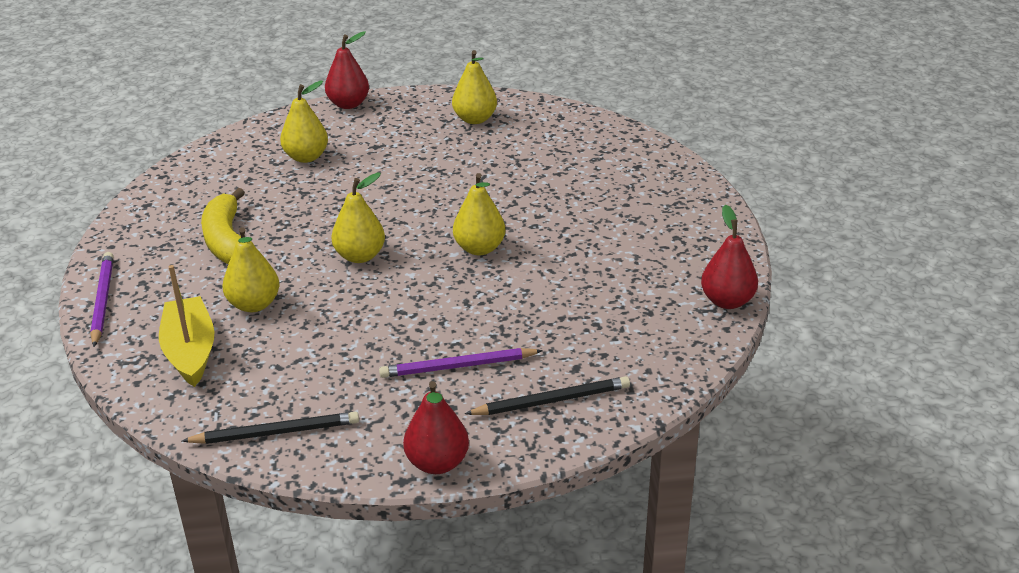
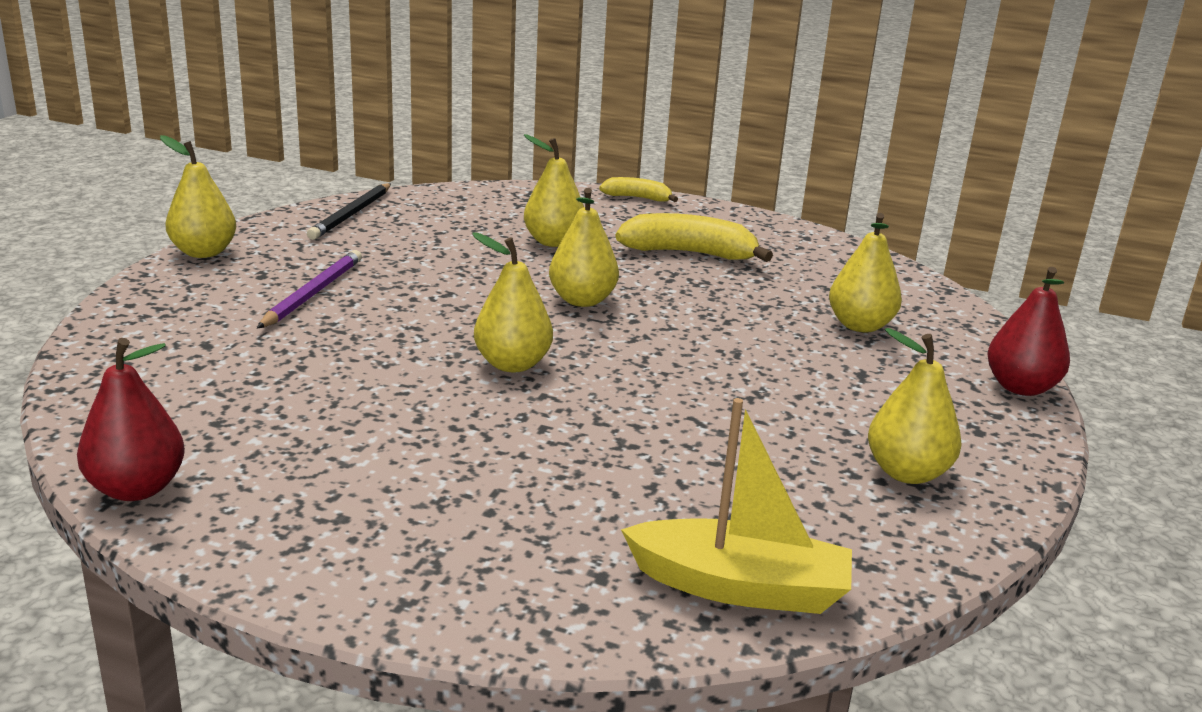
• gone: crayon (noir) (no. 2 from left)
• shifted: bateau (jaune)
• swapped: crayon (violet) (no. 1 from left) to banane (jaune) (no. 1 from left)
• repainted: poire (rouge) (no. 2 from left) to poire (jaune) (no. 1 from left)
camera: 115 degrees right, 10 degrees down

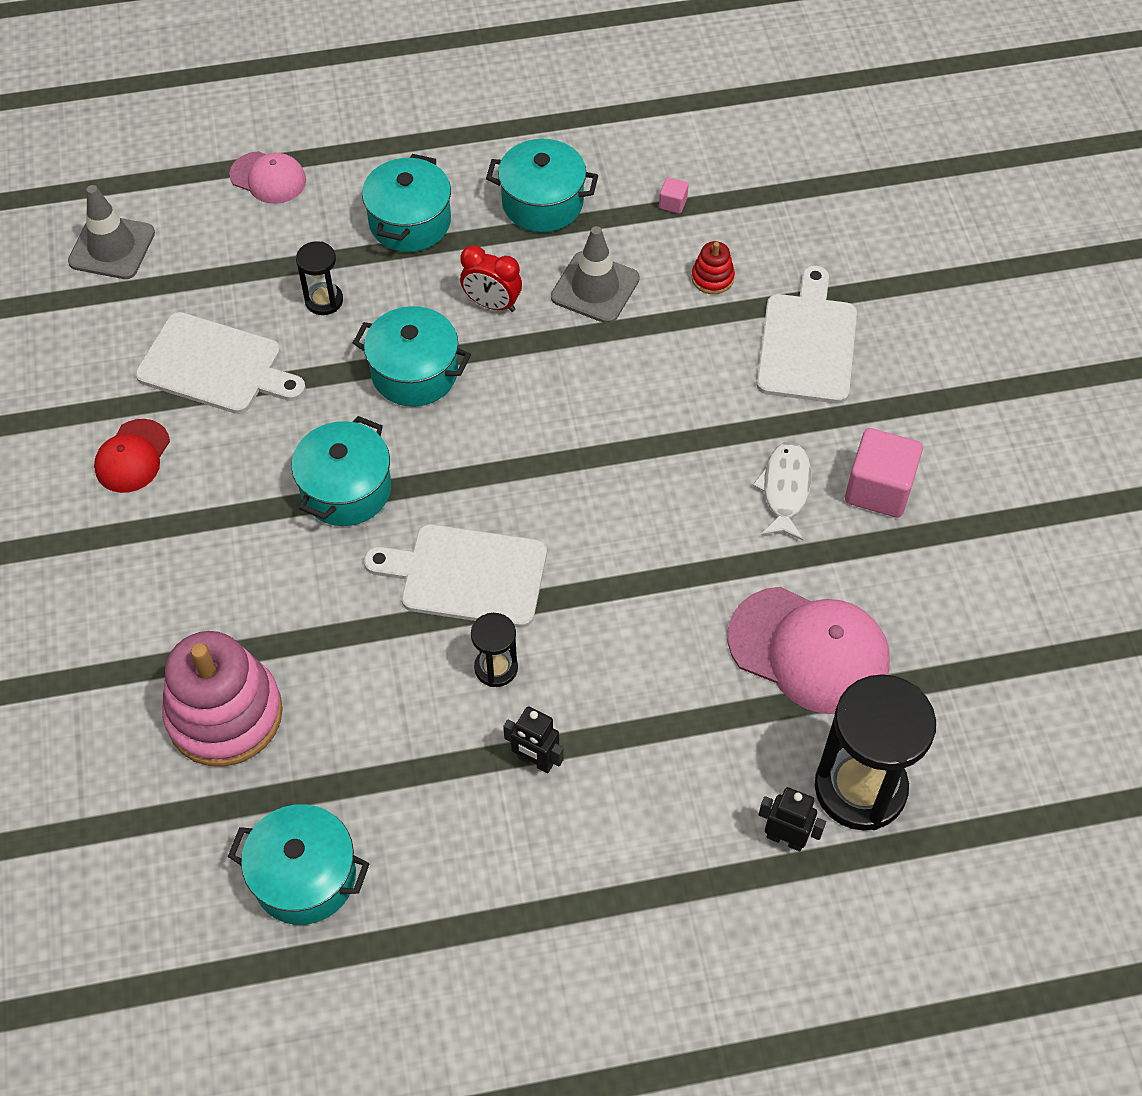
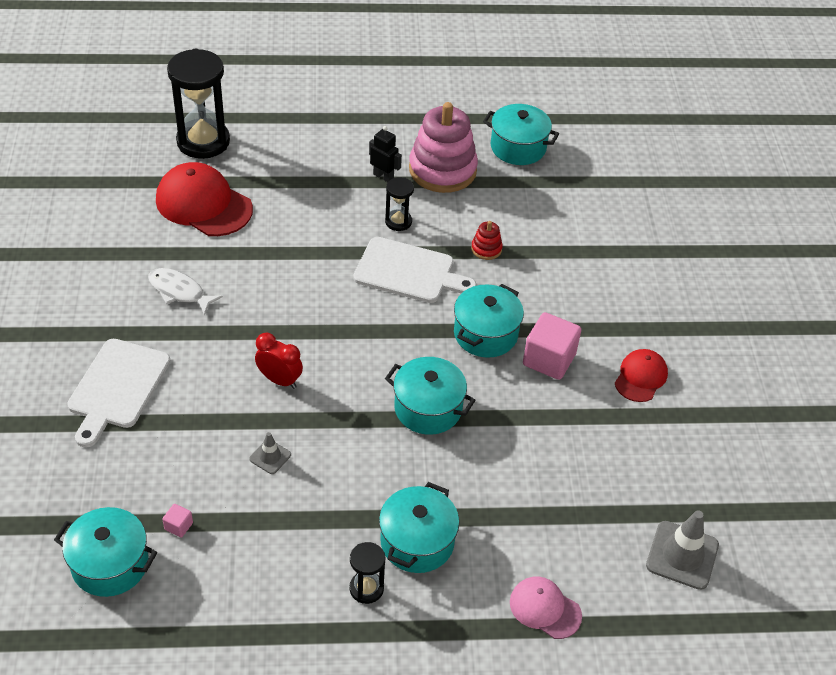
• gone: planche à découper (blanc) (no. 1 from left)
• gone: robot (noir) (no. 2 from left)
• shifted: jouet à empiler (rose)
• shifted: sablier (noir) (no. 1 from left in the first image) to sablier (noir) (no. 2 from left)
• shifted: réveil (rouge)
• shifted: marmite (turquoise) (no. 5 from left in the first image) to marmite (turquoise) (no. 1 from left)
• shifted: jouet à empiler (rouge)
• shifted: cube (rose) (no. 2 from left)
• repainted: casquette (rose) (no. 2 from left) to casquette (rouge) (no. 1 from left)
• rotated: poisson (blanc) 105 degrees clockwise
• scaled: cône de chantier (gris) (no. 2 from left in the first image) x0.54
camera: 175 degrees left, 10 degrees down

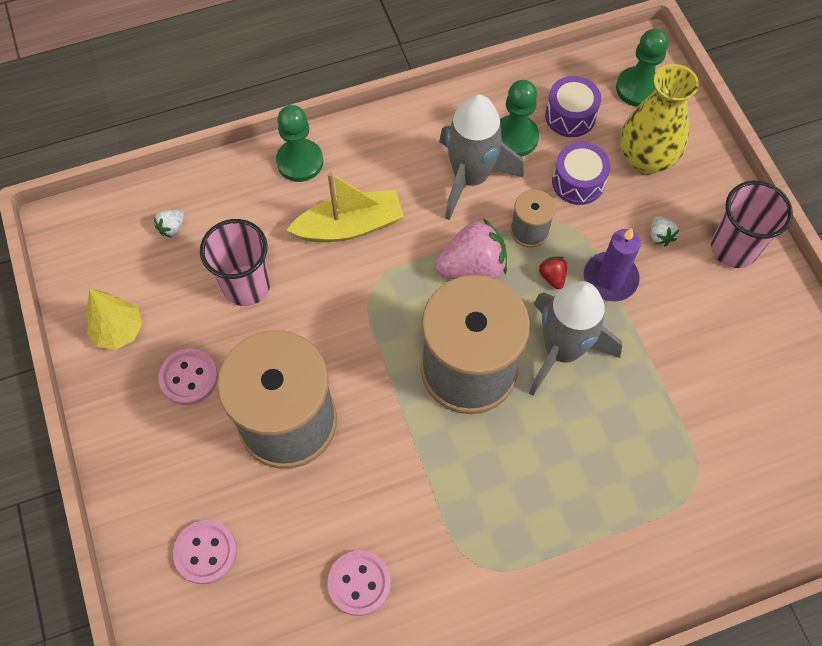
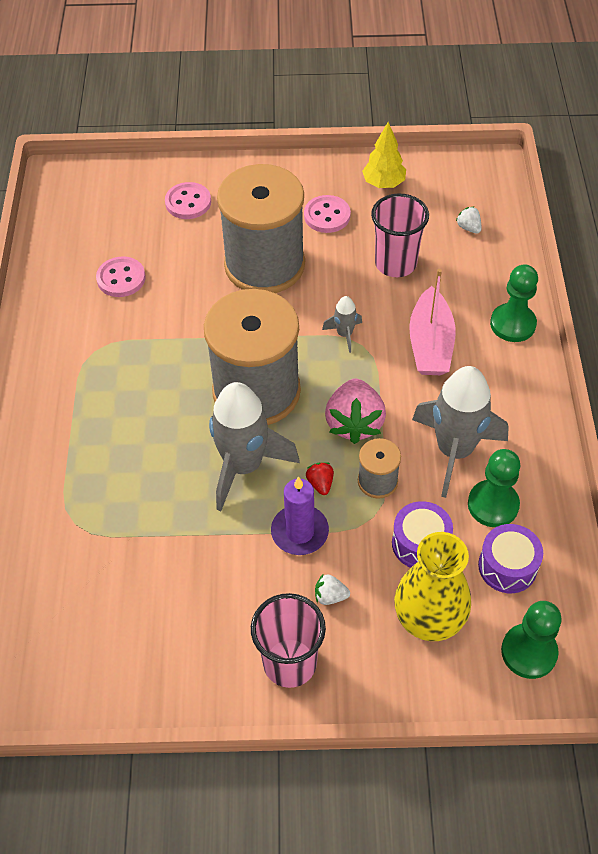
• new: fusée (gris) (no. 2 from left)
• repainted: bateau (jaune) to bateau (rose)
• rotated: fraise (rouge) 105 degrees counterclockwise
camera: 110 degrees right, 10 degrees down

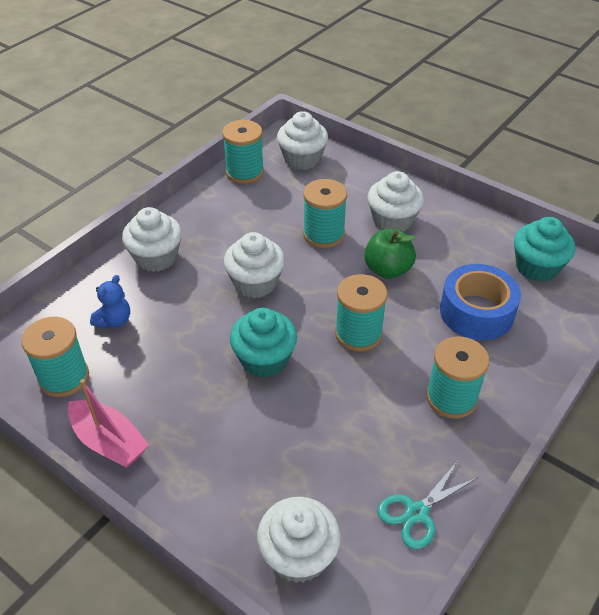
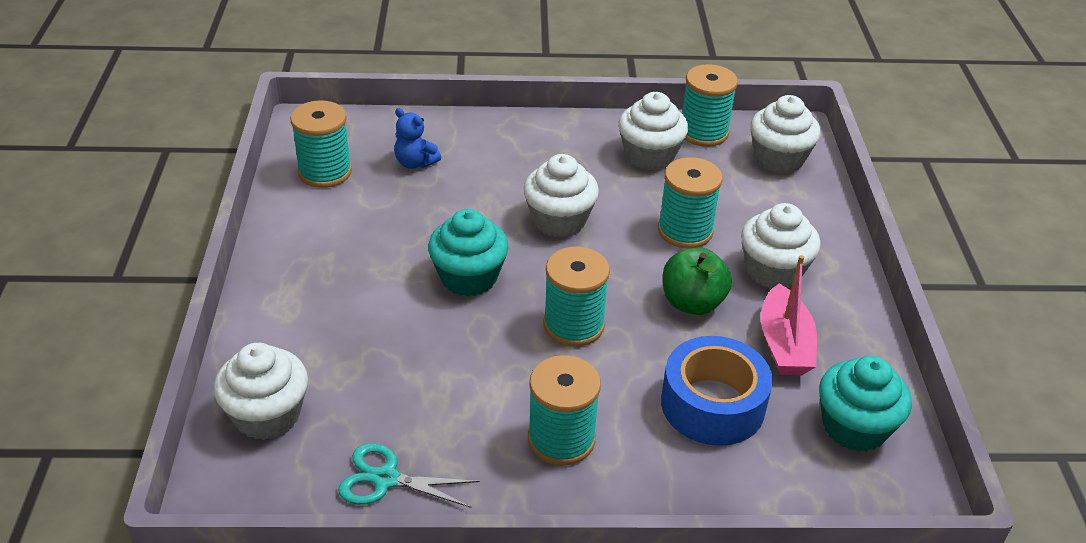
• shifted: bateau (rose)
• shifted: muffin (blanc) (no. 1 from left in the first image) to muffin (blanc) (no. 3 from left)
• rotated: ours en peluche (bleu) 45 degrees clockwise
camera: 50 degrees right, 5 degrees down

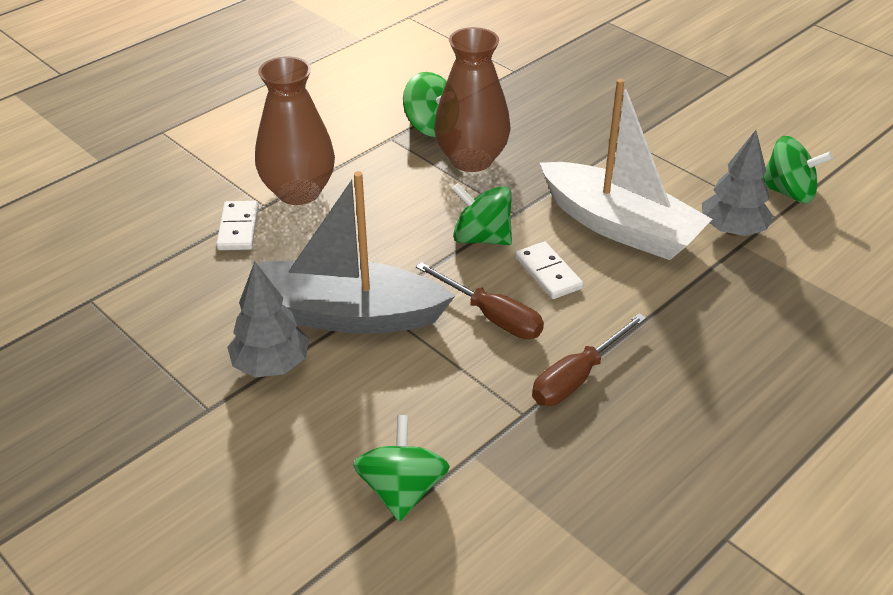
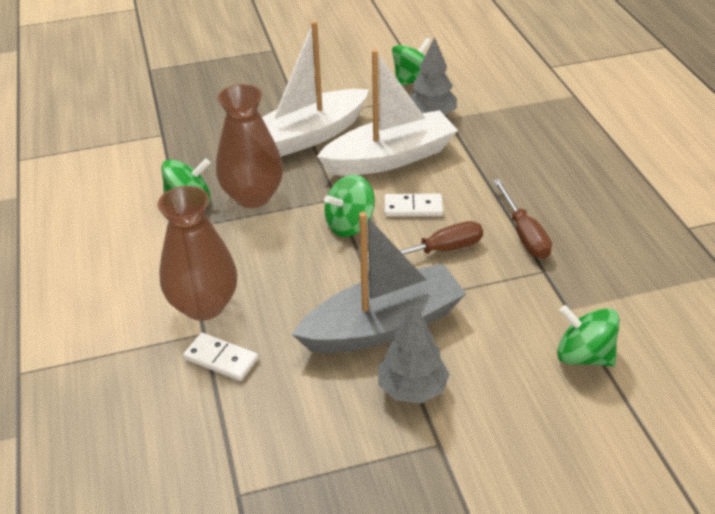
• new: bateau (blanc) (no. 1 from left)
• rotated: bateau (gris) 150 degrees counterclockwise
camera: 60 degrees left, 0 degrees up

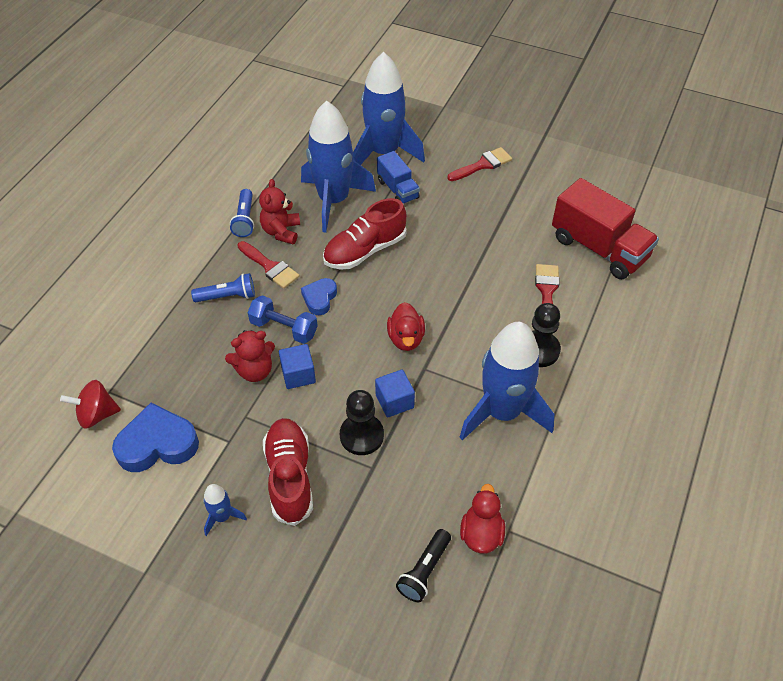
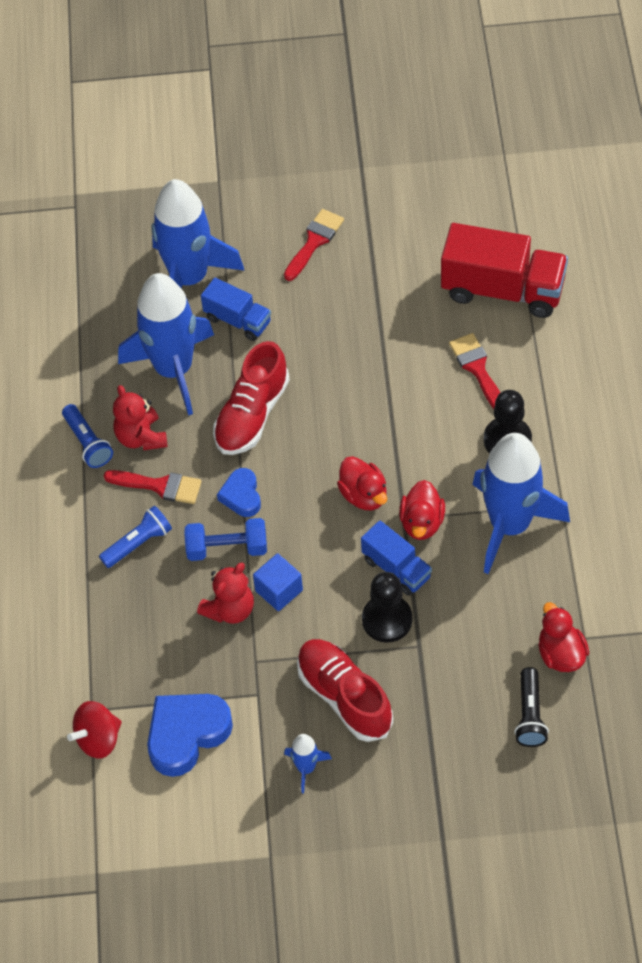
• new: canard (rouge) (no. 2 from left)
• swapped: cube (bleu) (no. 2 from left) to camion (bleu) (no. 2 from left)
camera: 25 degrees left, 5 degrees up

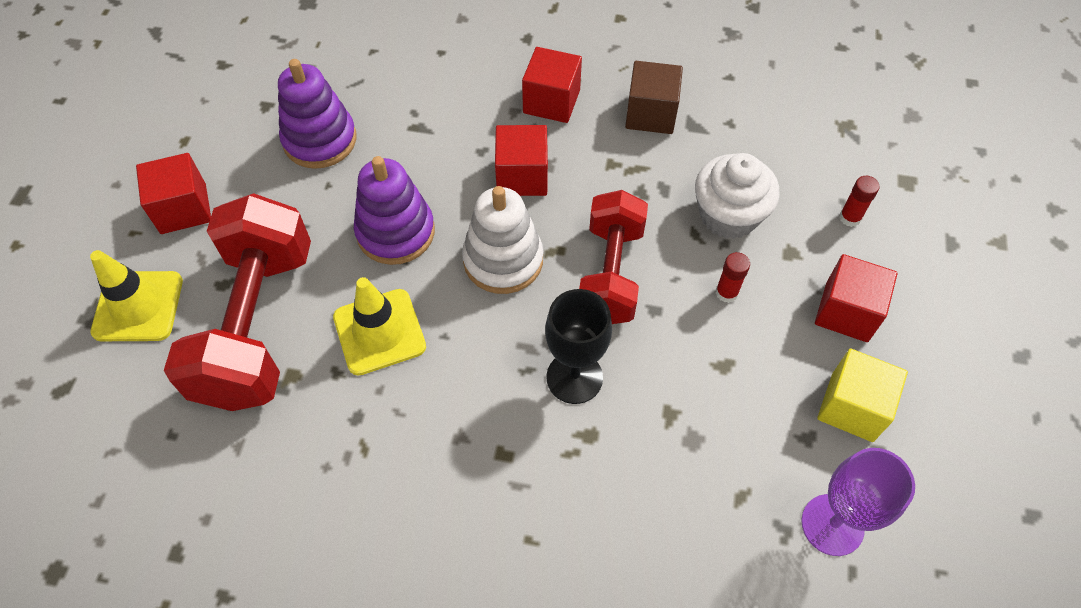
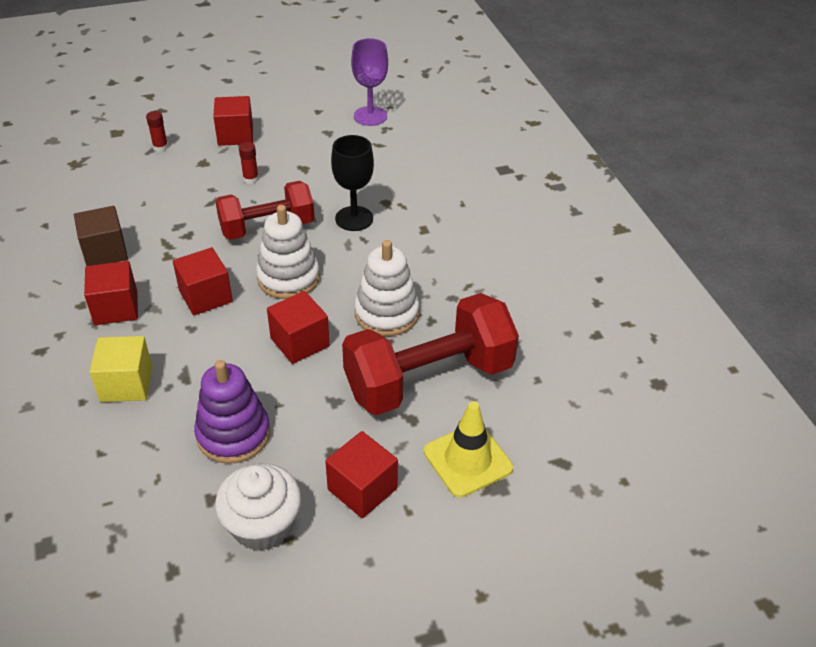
• shifted: muffin (blanc)
• shifted: cube (jaune)
• swapped: cône de chantier (jaune) (no. 2 from left) to jouet à empiler (blanc) (no. 2 from left)
• swapped: jouet à empiler (violet) (no. 2 from left) to cube (rouge) (no. 4 from left)
camera: 120 degrees left, 15 degrees down

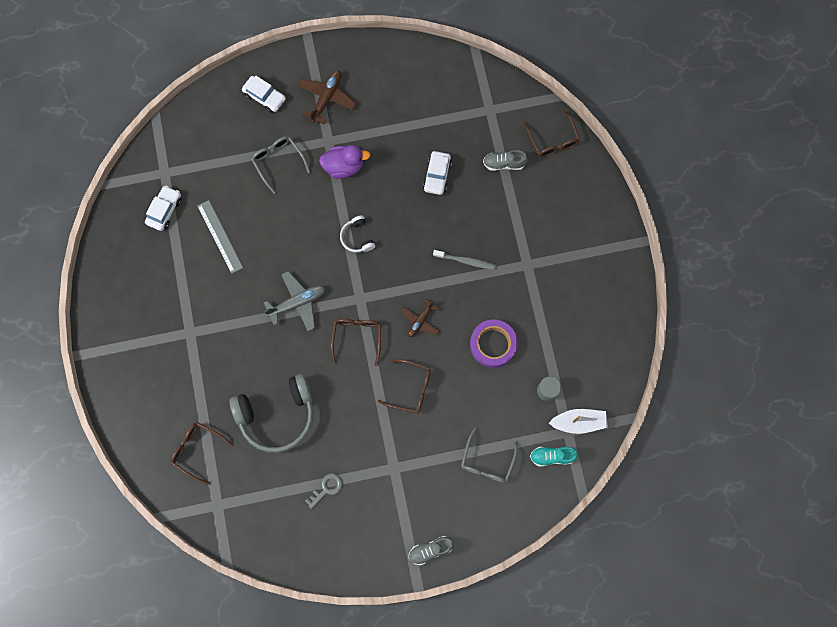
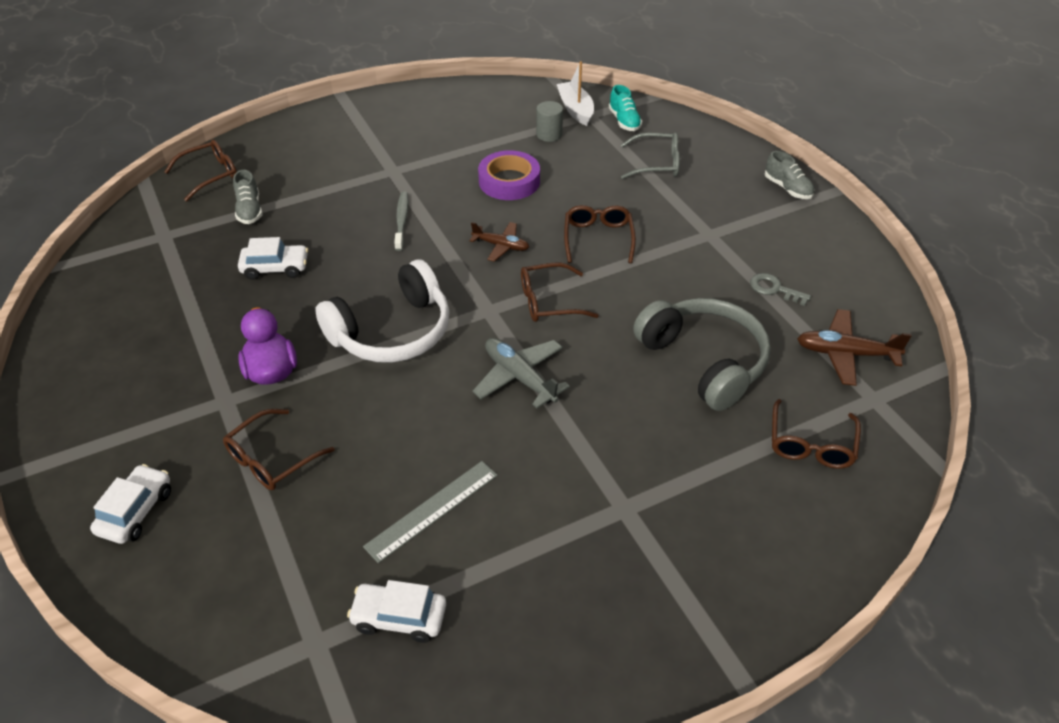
• shifted: avion (marron) (no. 1 from left in the first image) to avion (marron) (no. 2 from left)
• repainted: lunettes (gris) (no. 1 from left) to lunettes (marron) (no. 2 from left)
• scaled: casque audio (blanc) x2.14
camera: 105 degrees left, 30 degrees down

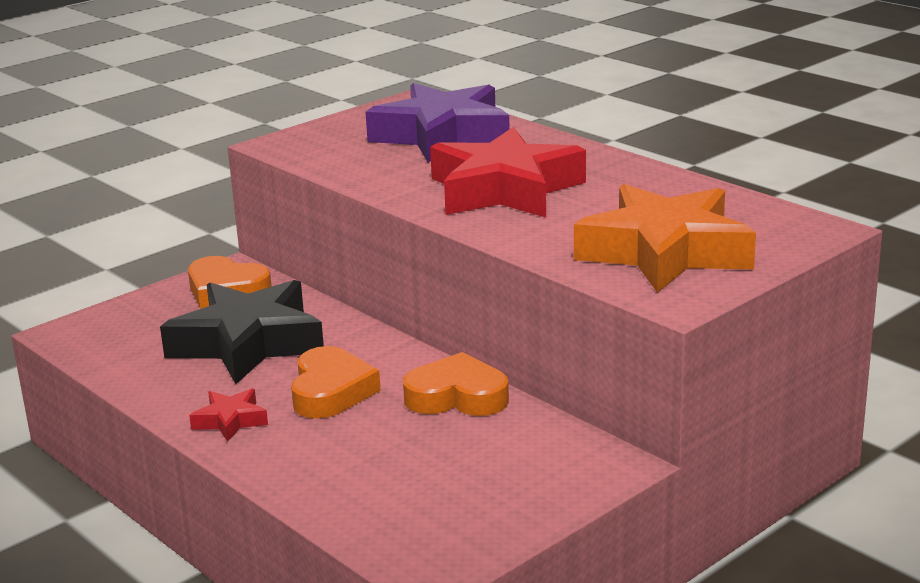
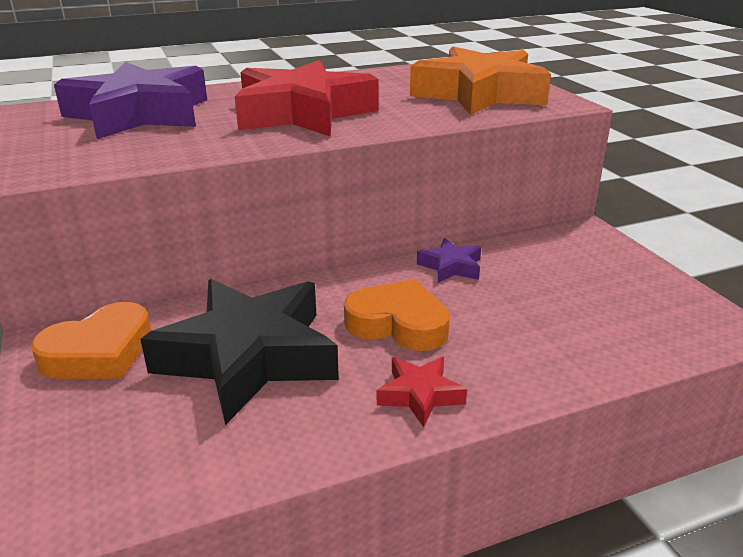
• swapped: cœur (orange) (no. 3 from left) to étoile (violet) (no. 2 from left)
camera: 70 degrees left, 5 degrees up

